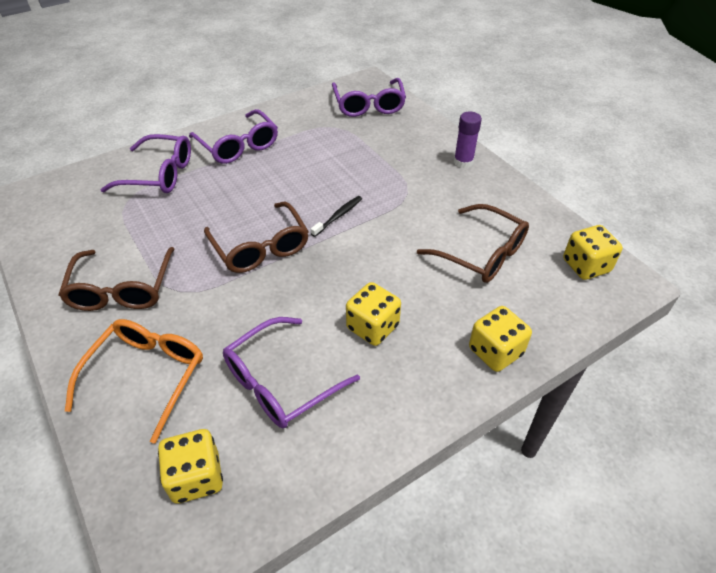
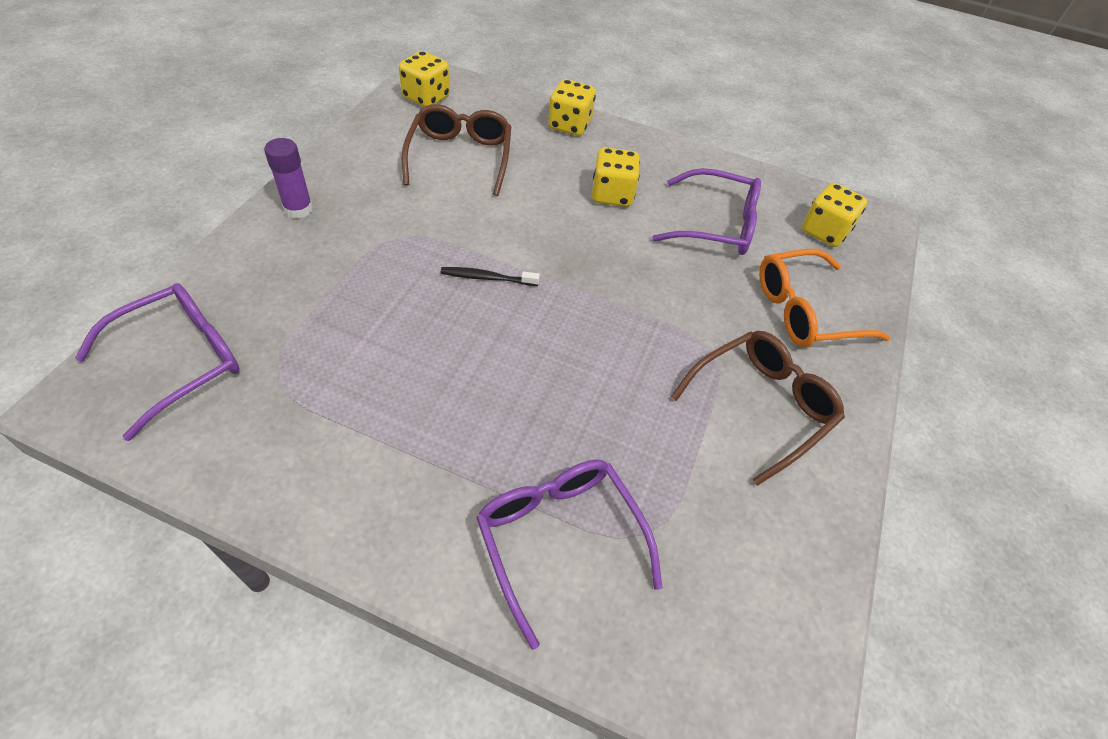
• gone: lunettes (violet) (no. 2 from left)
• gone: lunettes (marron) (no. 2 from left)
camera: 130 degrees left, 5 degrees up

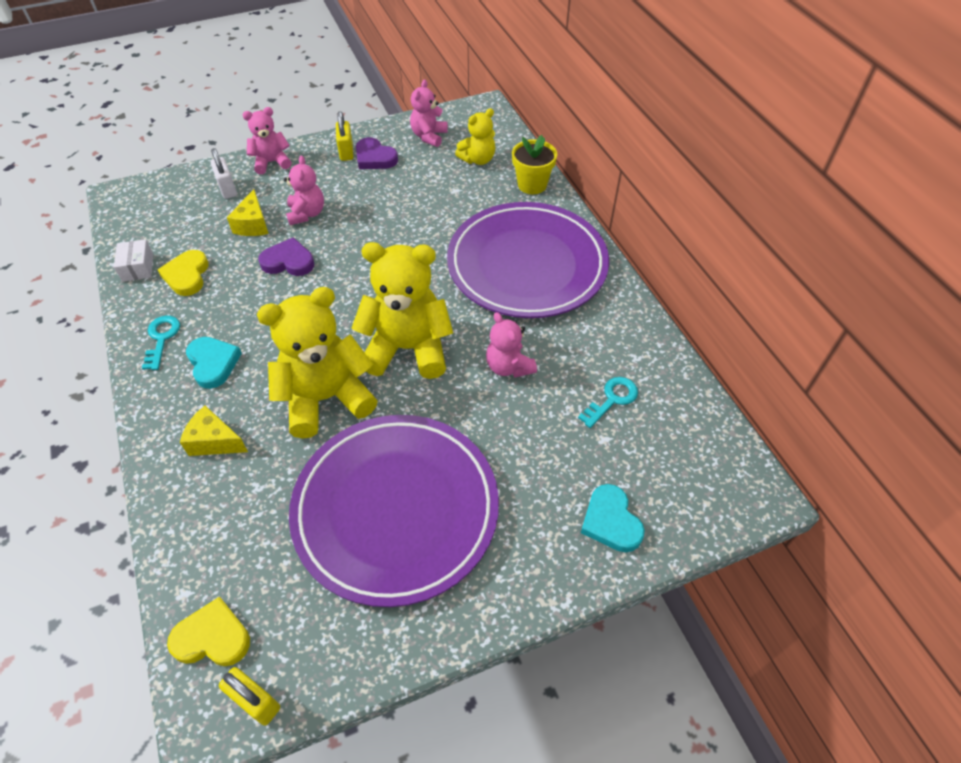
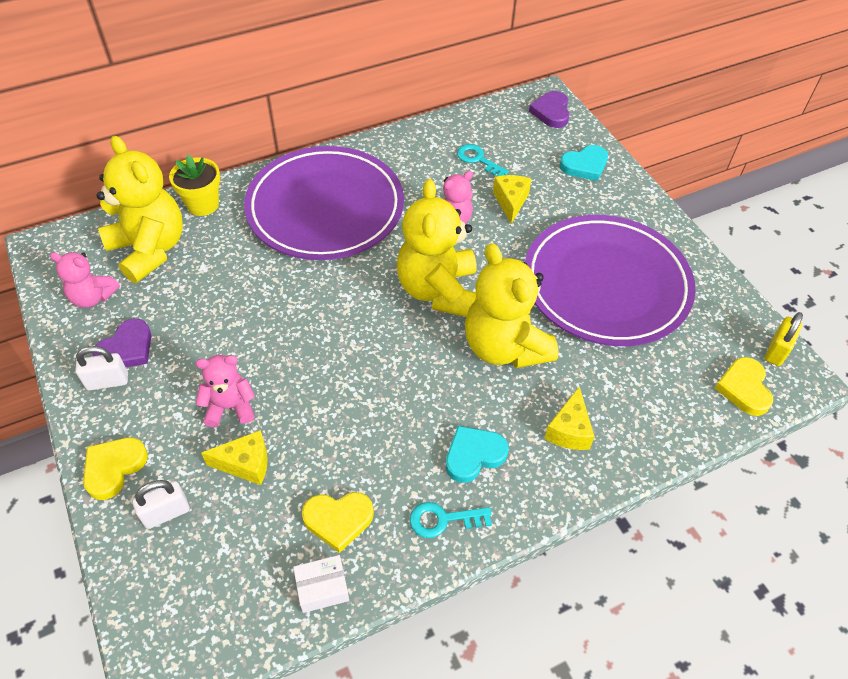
• new: fromage (jaune) (no. 2 from left)
• shifted: cœur (violet) (no. 1 from left in the first image) to cœur (violet) (no. 2 from left)
• swapped: ours en peluche (rose) (no. 1 from left) to cœur (jaune) (no. 1 from left)
• repainted: cadenas (jaune) (no. 2 from left) to cadenas (blanc) (no. 1 from left)
• scaled: ours en peluche (jaune) (no. 3 from left in the first image) x1.84
camera: 95 degrees left, 0 degrees up

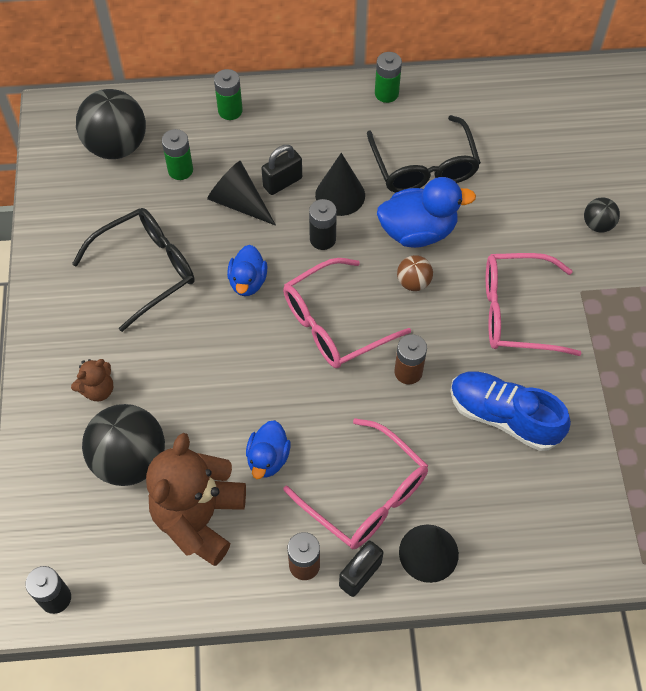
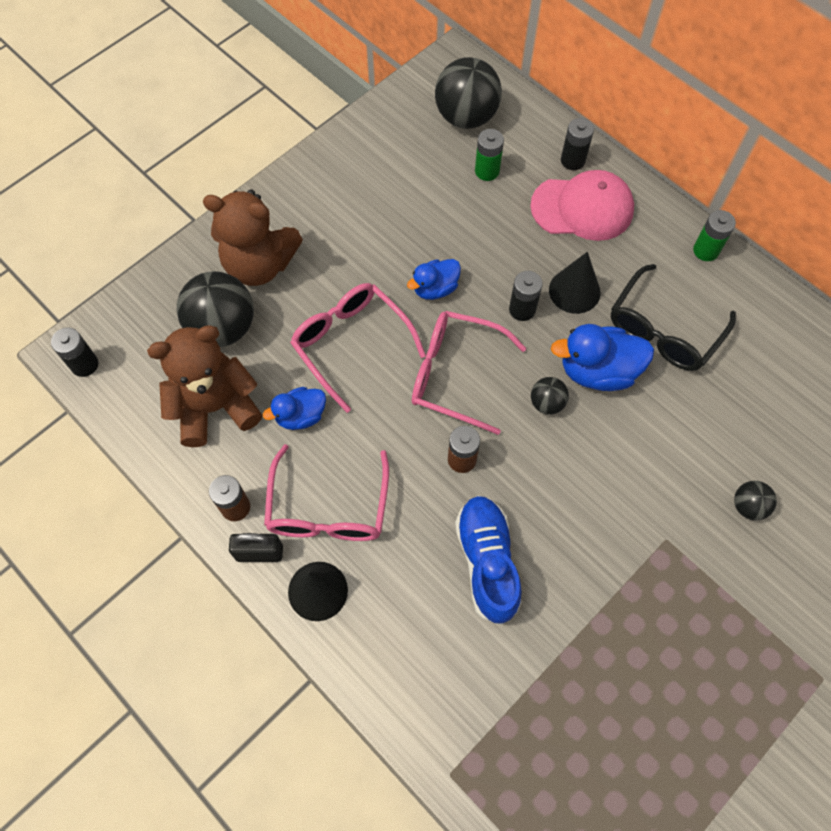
• gone: lunettes (noir) (no. 1 from left)
• gone: cône (noir) (no. 1 from left)
• gone: cadenas (noir) (no. 1 from left)
• new: casquette (rose)
• shifted: lunettes (rose) (no. 3 from left in the first image) to lunettes (rose) (no. 2 from left)
• repainted: pile (vert) (no. 2 from left) to pile (noir) (no. 3 from left)
• repainted: balle (marron) to balle (noir) (no. 3 from left)
• rotated: canard (bleu) (no. 3 from left) 135 degrees clockwise
• scaled: ours en peluche (marron) (no. 1 from left in the first image) x2.15
camera: 50 degrees right, 5 degrees up

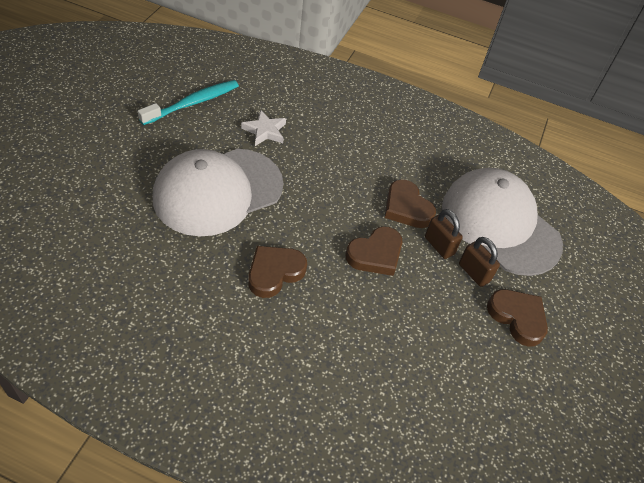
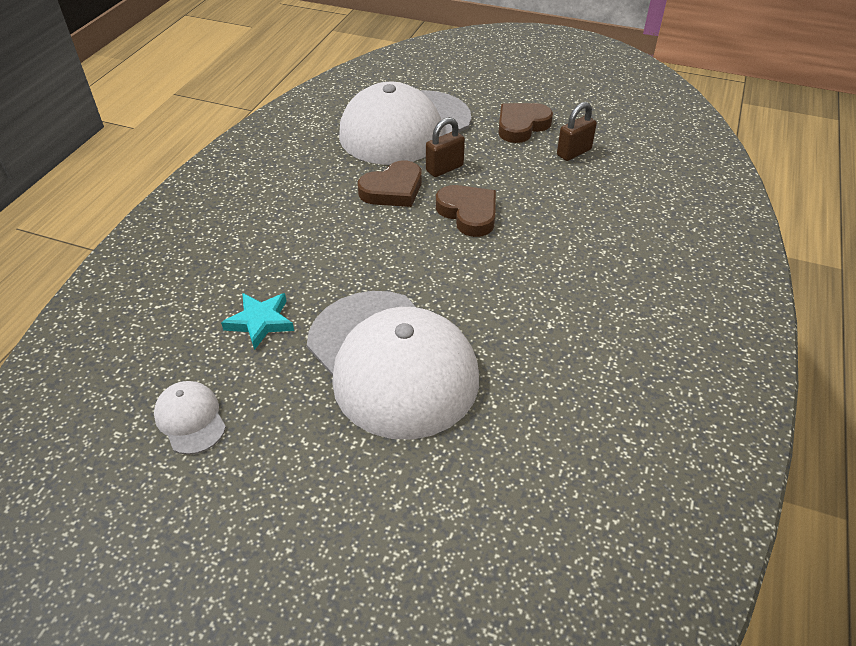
• gone: cœur (marron) (no. 1 from left)
• shifted: cadenas (marron) (no. 2 from left)
• swapped: brosse à dents (turquoise) to casquette (blanc) (no. 1 from left)
• repainted: étoile (blanc) to étoile (turquoise)
camera: 85 degrees left, 5 degrees down

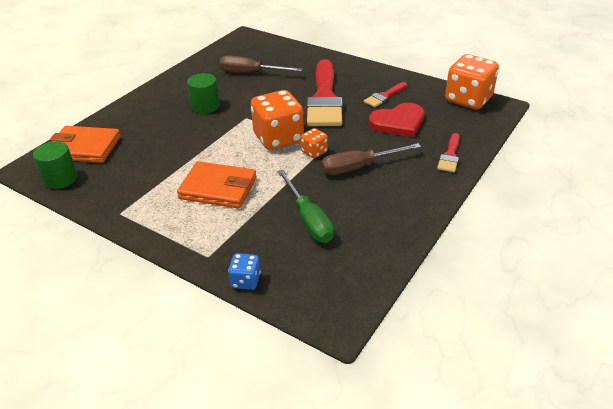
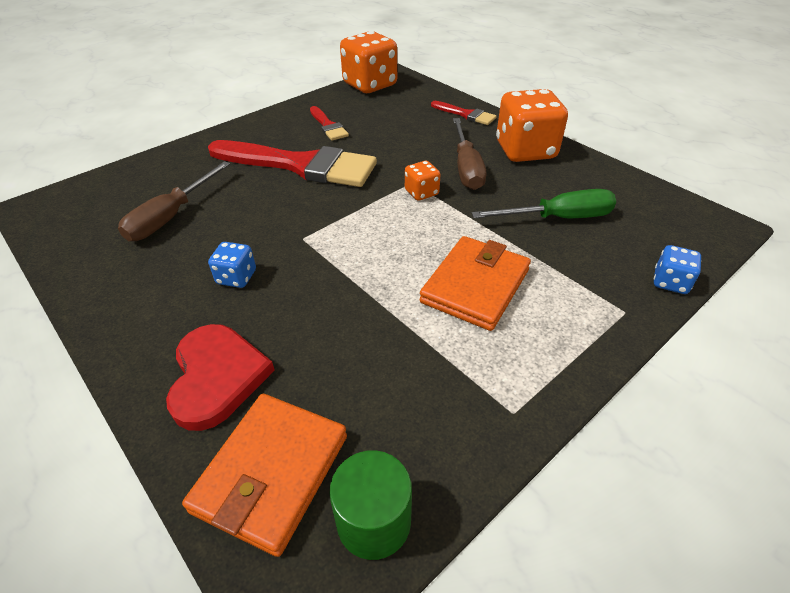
• shifted: dé (orange) (no. 1 from left in the first image) to dé (orange) (no. 3 from left)
• shifted: cœur (rouge)
• swapped: cylindre (vert) (no. 2 from left) to dé (bleu) (no. 1 from left)
camera: 75 degrees left, 5 degrees up

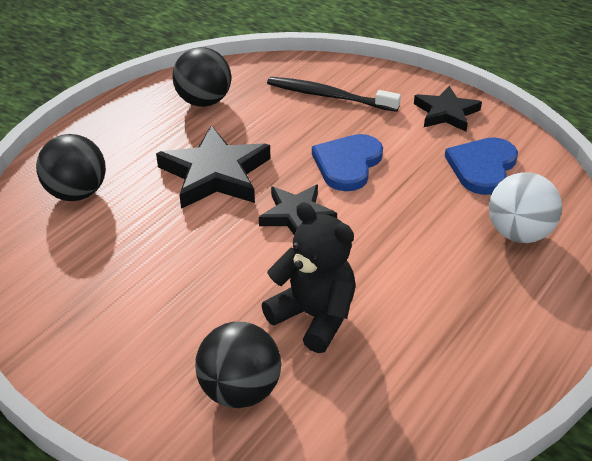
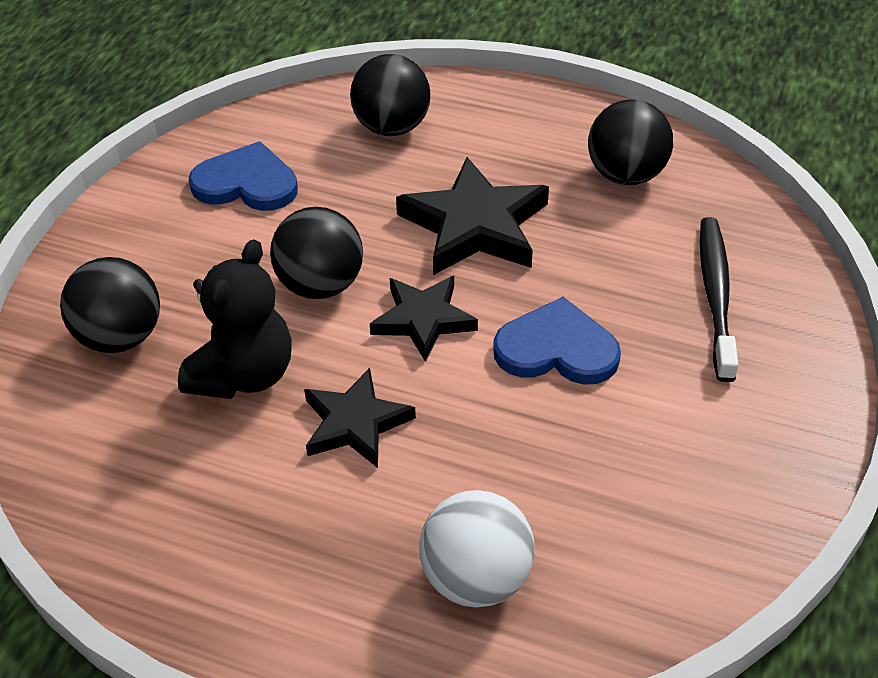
• new: balle (noir) (no. 2 from left)
• shifted: étoile (noir) (no. 3 from left in the first image) to étoile (noir) (no. 1 from left)
• shifted: cœur (bleu) (no. 2 from left in the first image) to cœur (bleu) (no. 1 from left)
camera: 75 degrees right, 5 degrees up

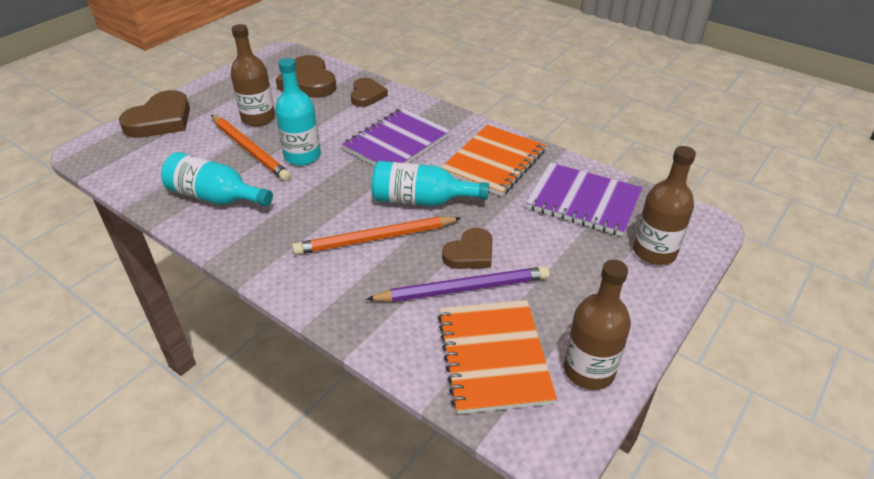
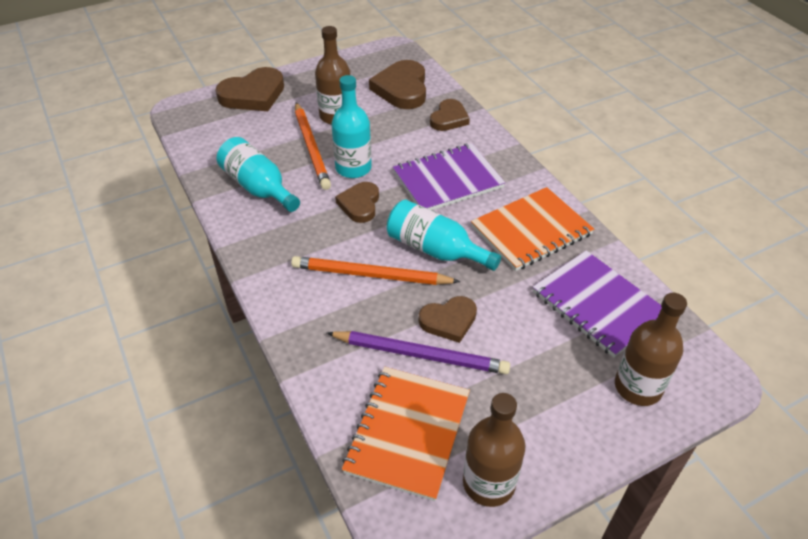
• new: cœur (marron) (no. 2 from left)
camera: 25 degrees right, 5 degrees up

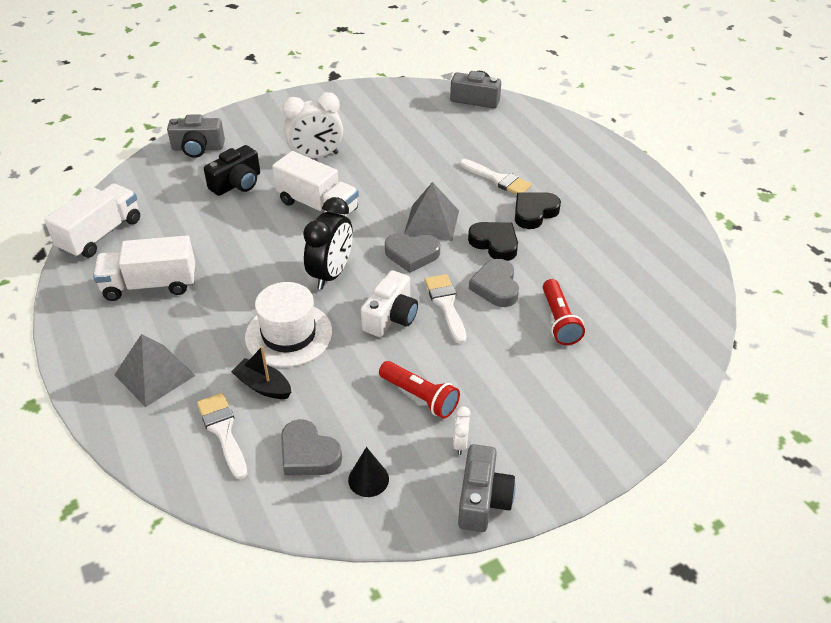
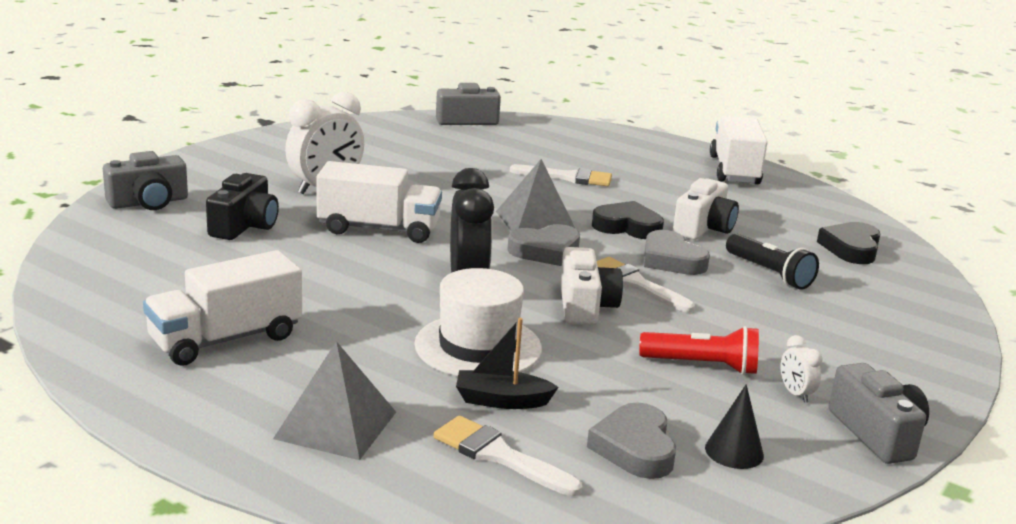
• new: appareil photo (blanc) (no. 2 from left)
• shifted: camion (blanc) (no. 1 from left in the first image) to camion (blanc) (no. 3 from left)
• shifted: cœur (noir) (no. 2 from left)
• repainted: lampe de poche (rouge) (no. 2 from left) to lampe de poche (noir)
• rotated: cœur (gris) (no. 1 from left in the first image) 75 degrees clockwise
camera: 30 degrees left, 20 degrees down

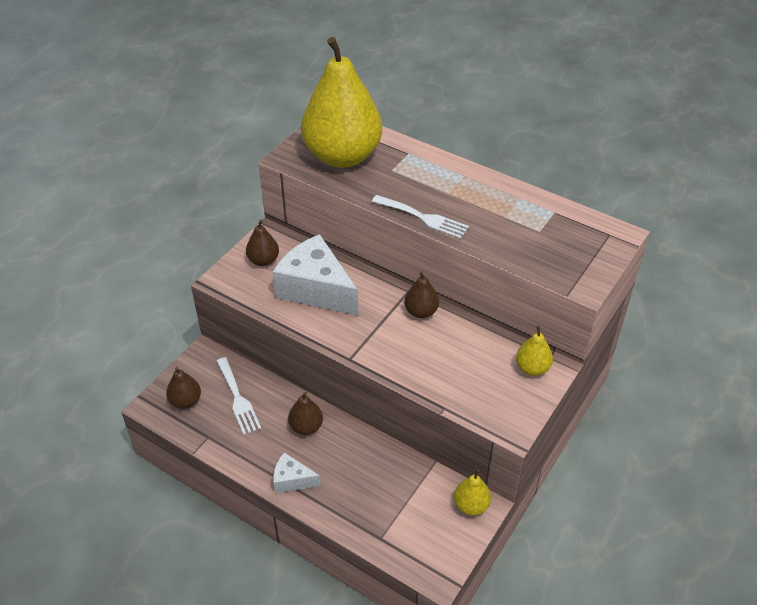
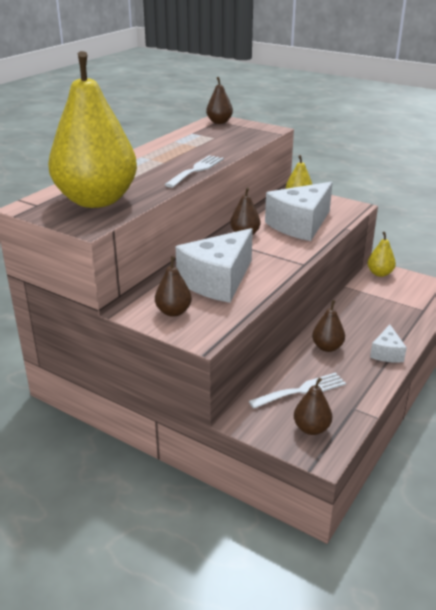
• new: poire (marron) (no. 2 from left)
• new: fromage (blanc) (no. 2 from left)
camera: 90 degrees left, 15 degrees down

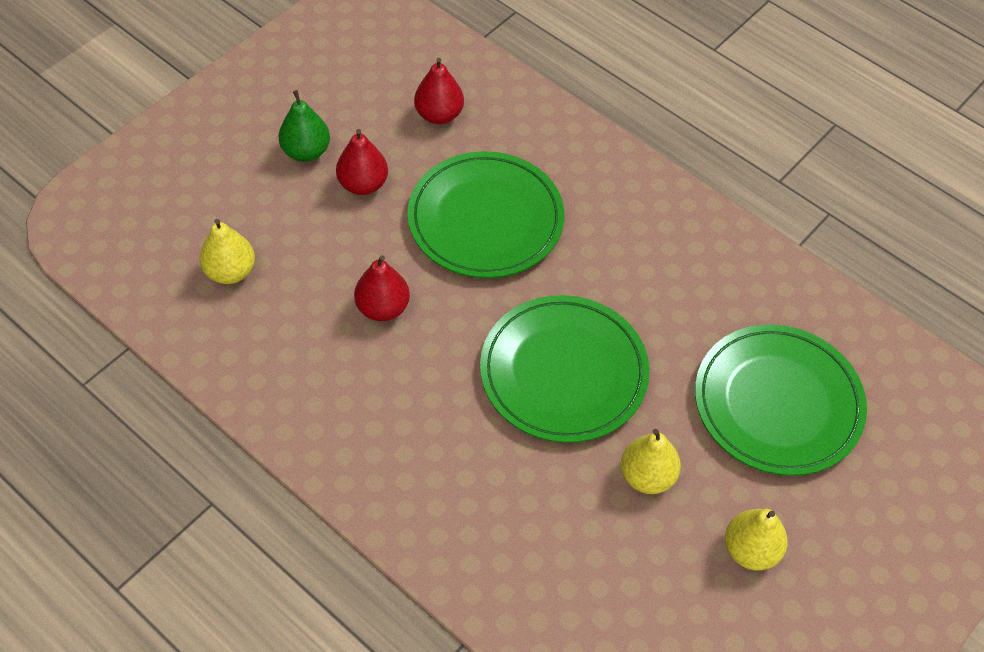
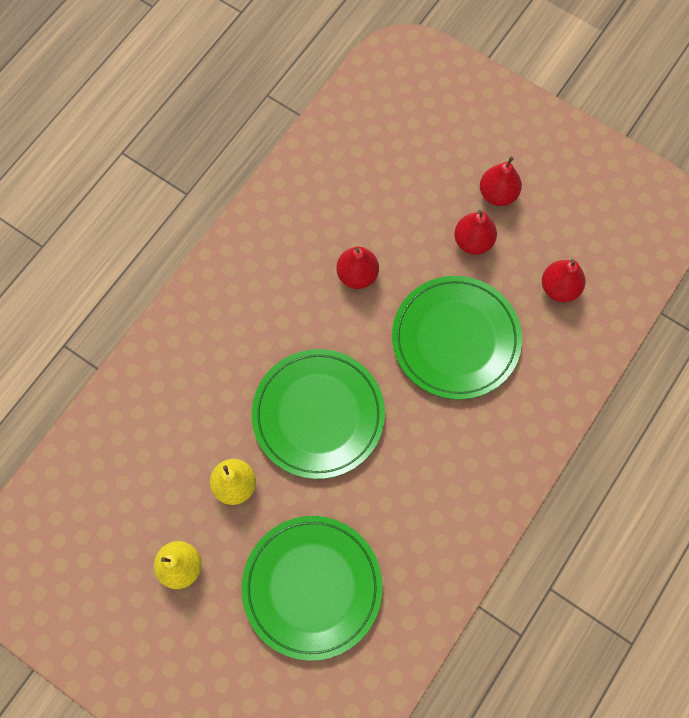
• gone: poire (jaune) (no. 1 from left)
• repainted: poire (vert) to poire (rouge) (no. 3 from left)
camera: 85 degrees right, 15 degrees up

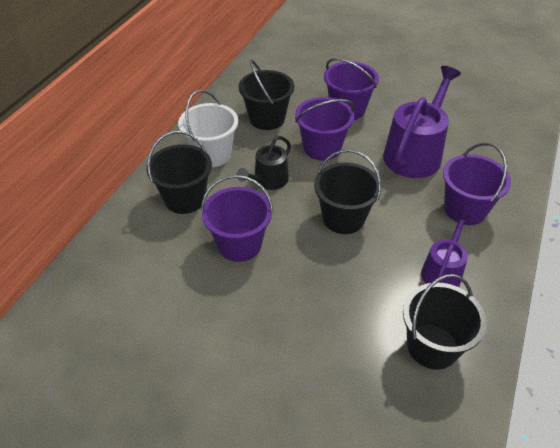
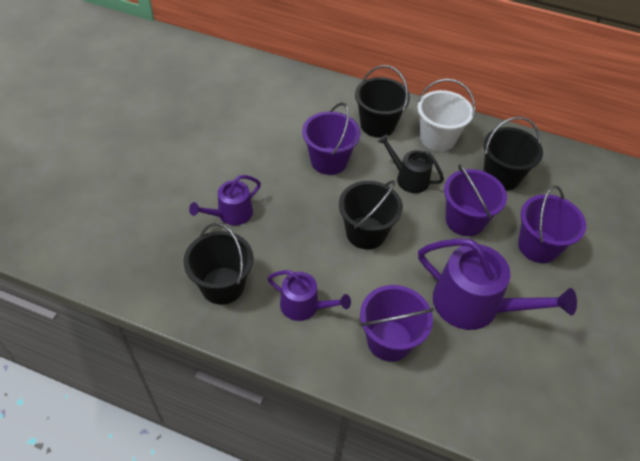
• new: arrosoir (violet) (no. 1 from left)
camera: 85 degrees right, 5 degrees up

